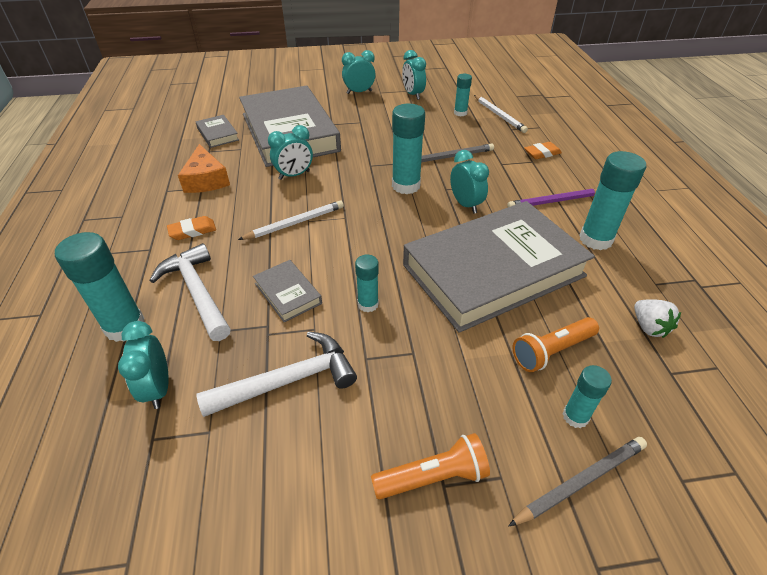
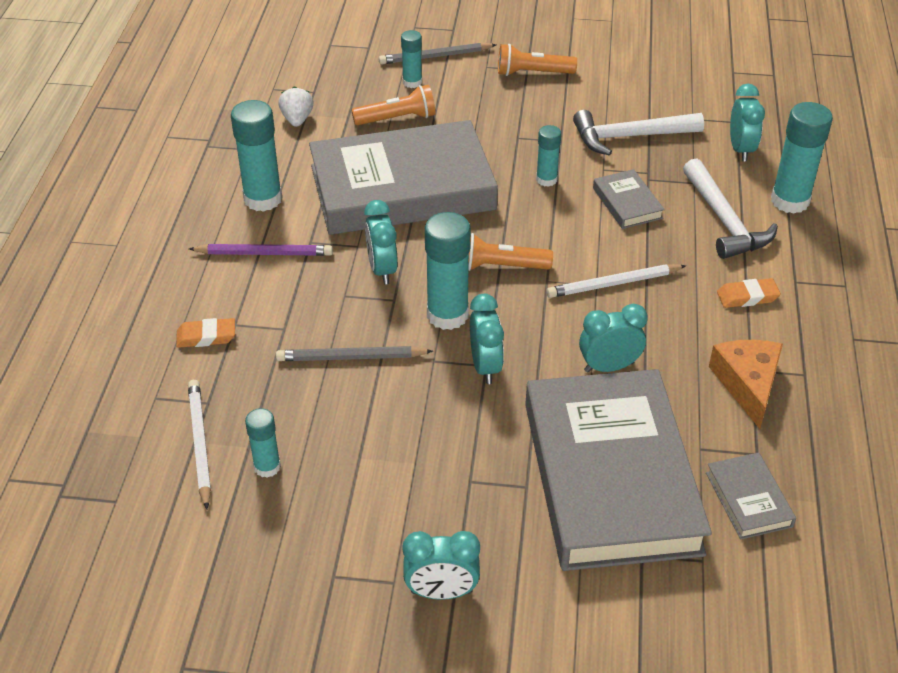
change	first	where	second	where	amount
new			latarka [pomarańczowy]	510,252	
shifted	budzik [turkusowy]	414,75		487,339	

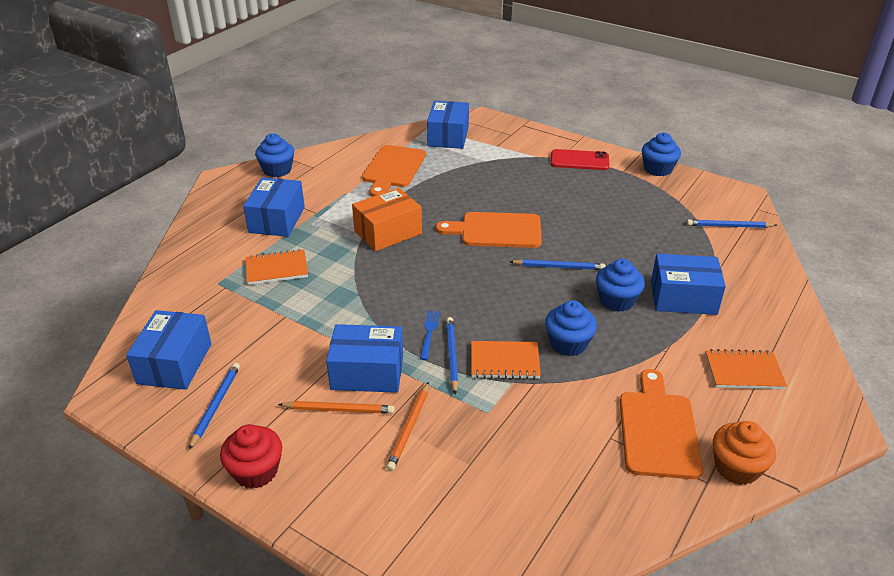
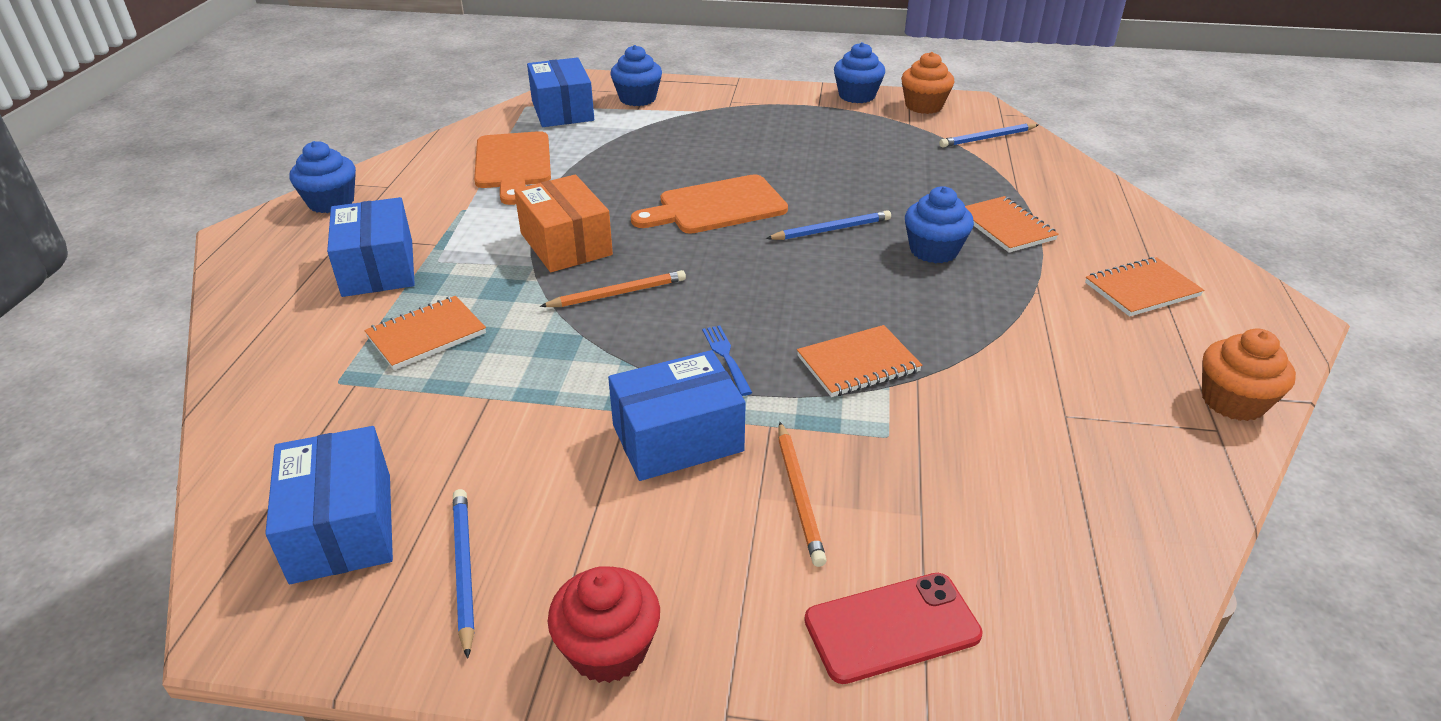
change	first	where	second	where	amount
rotated	pudełko [pomarańczowy]	387,219		563,223	60 degrees counterclockwise
shifted	ołówek [pomarańczowy]	336,407		613,288	
shifted	muffinka [niebieski]	571,328		636,75	
shifted	telefon [czerwony]	580,159		893,628	
new			muffinka [pomarańczowy]	928,83	
swapped	pudełko [niebieski]	688,284	zeszyt [pomarańczowy]	1012,224	
gone	ołówek [niebieski]	452,355			
gone	deska do krojenia [pomarańczowy]	661,424			

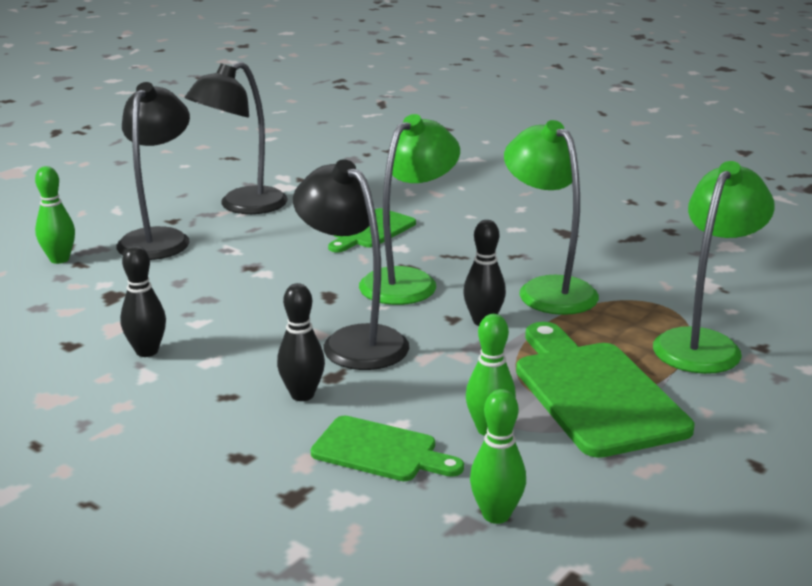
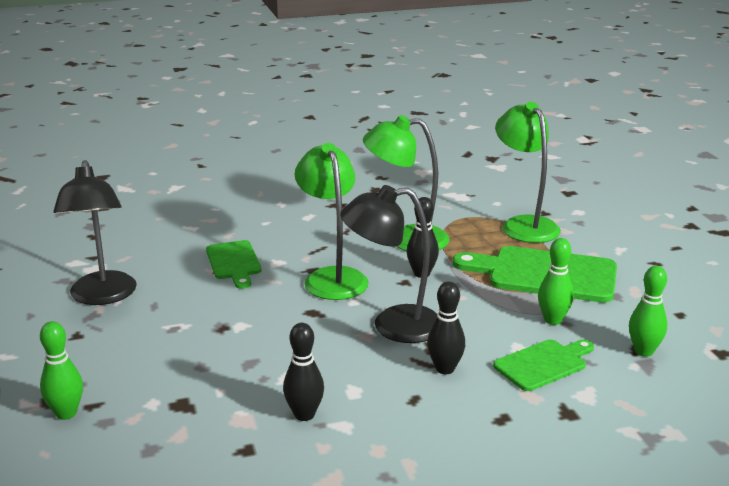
change	first	where	second	where	amount
gone	lampka [czarny]	153,171			

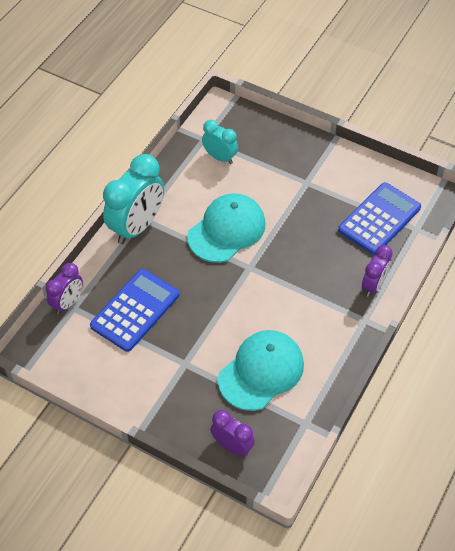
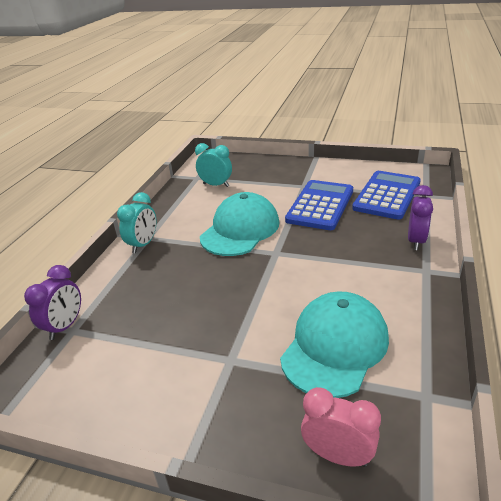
change	first	where	second	where	amount
scaled	budzik [turkusowy]	133,199		136,222	x0.56
shifted	kalkulator [niebieski]	135,310		319,205	
repainted	budzik [fioletowy]	232,433	budzik [różowy]	341,427	

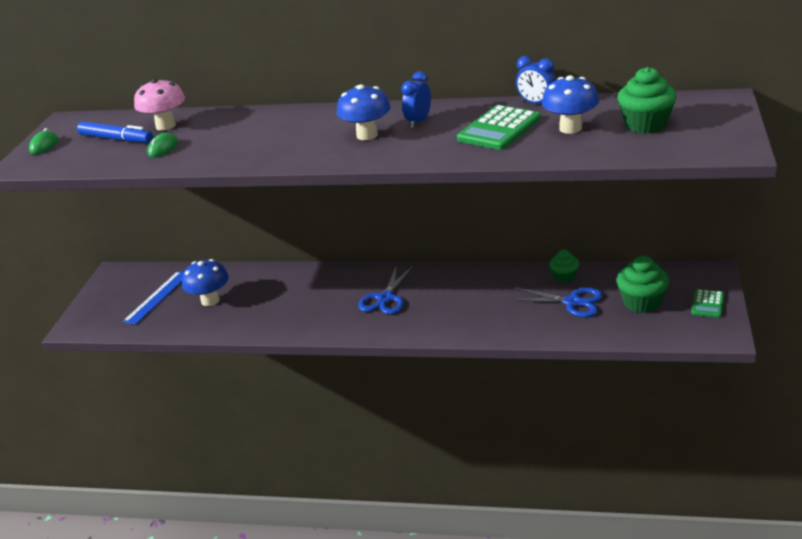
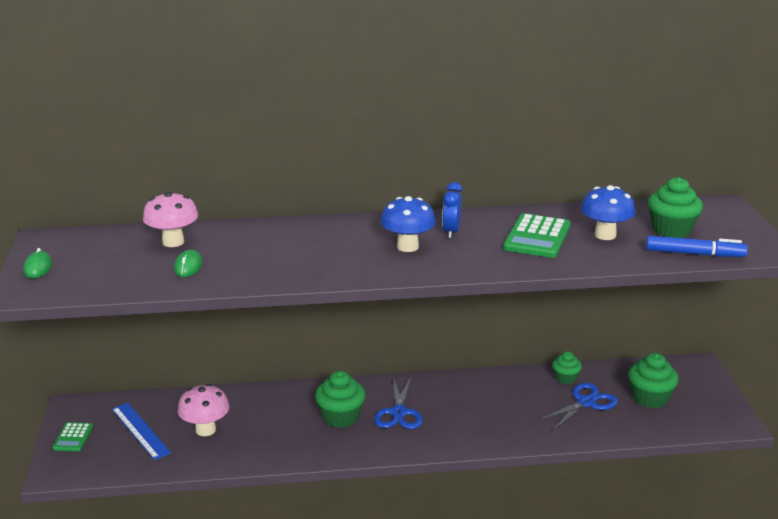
change	first	where	second	where	amount
shifted	kalkulator [zielony]	707,303		72,436	
rotated	linijka [niebieski]	153,298		141,431	45 degrees counterclockwise
repainted	grzyb [niebieski]	205,282	grzyb [różowy]	203,410	
new			muffinka [zielony]	340,399	
rotated	nożyczki [niebieski]	556,302		578,406	45 degrees counterclockwise
shifted	flamaster [niebieski]	115,132		697,246	
gone	budzik [niebieski]	536,80			

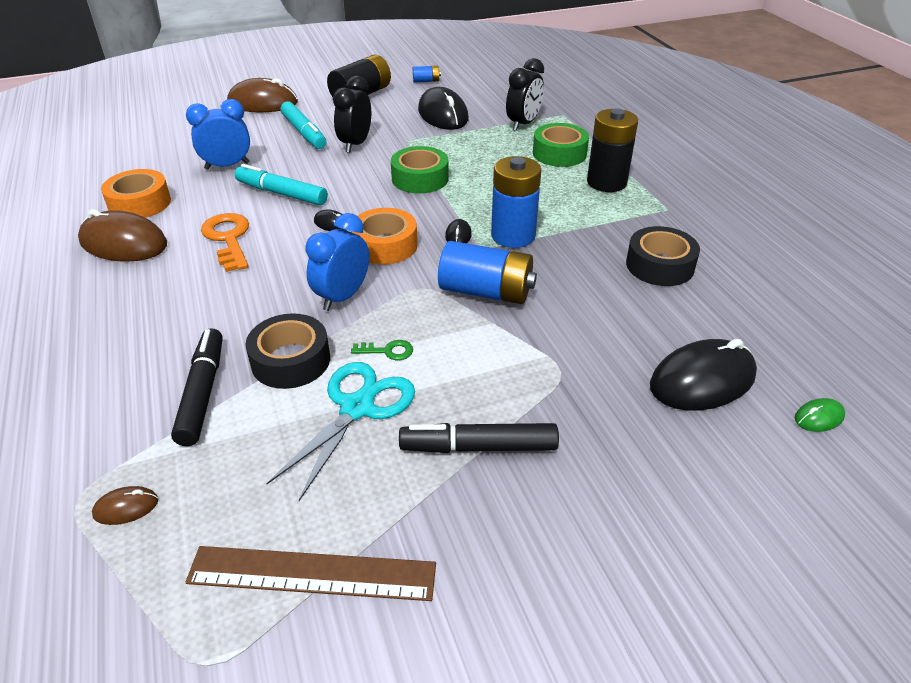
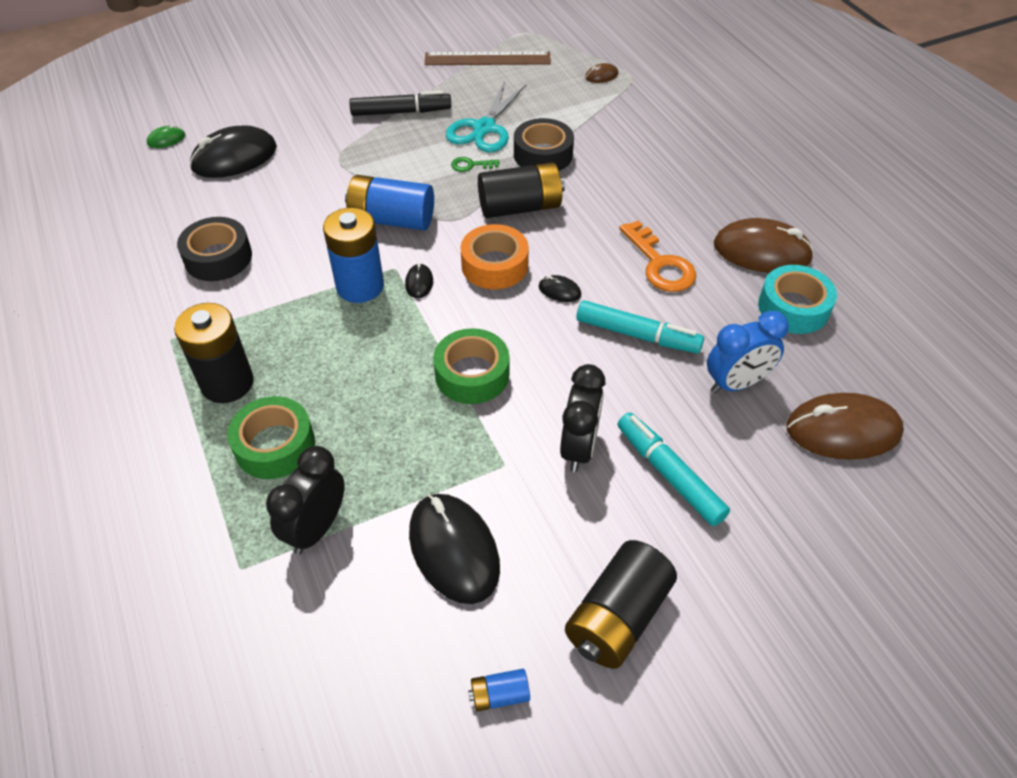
change	first	where	second	where	amount
swapped	budzik [niebieski]	337,262	bateria [czarny]	521,190	
repainted	taśma klejąca [pomarańczowy]	136,193	taśma klejąca [turkusowy]	797,299	
shifted	myszka [brązowy]	262,95		845,426	
gone	flamaster [czarny]	197,387			

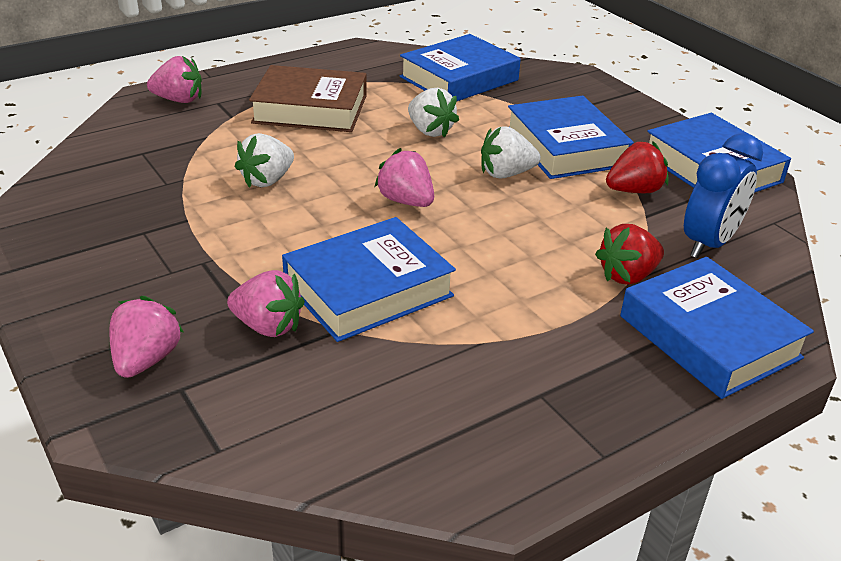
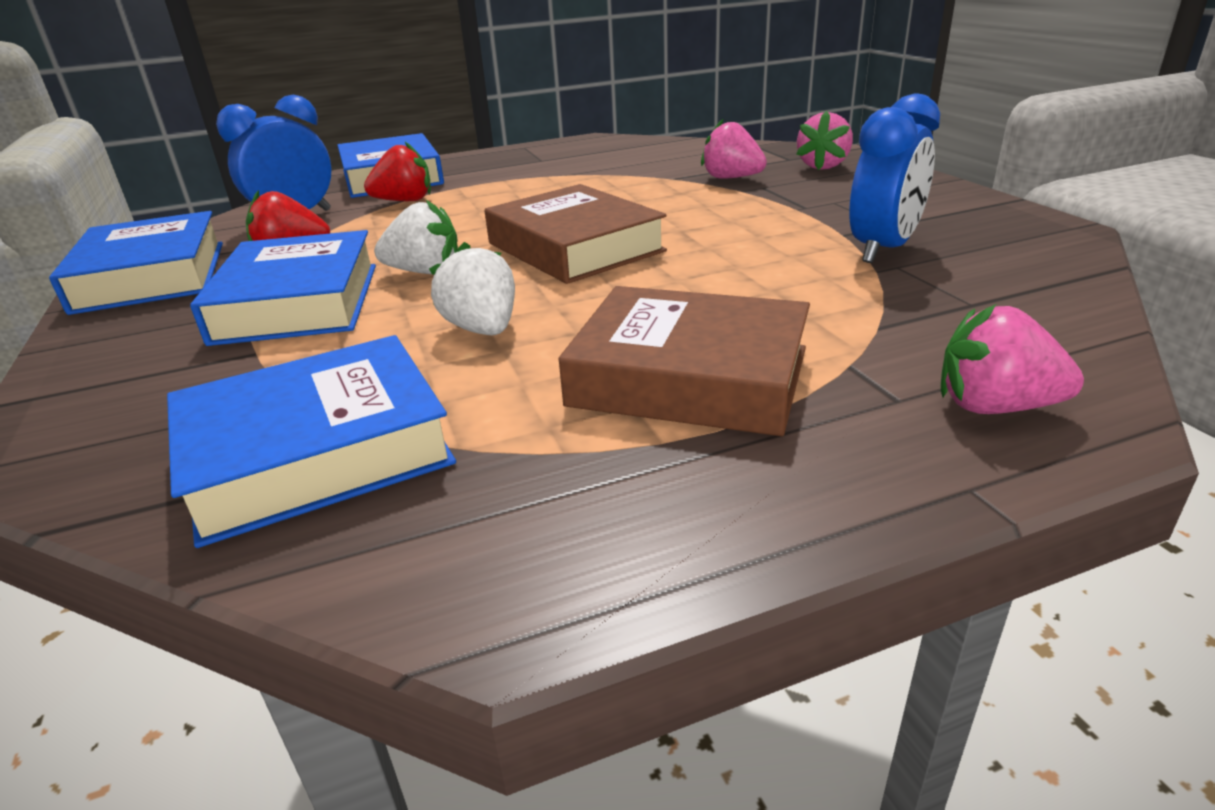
change	first	where	second	where	amount
swapped	truskawka [różowy]	404,177	książka [brązowy]	576,234	
new			budzik [niebieski]	895,178	
gone	truskawka [biały]	264,160			
gone	książka [niebieski]	369,279			

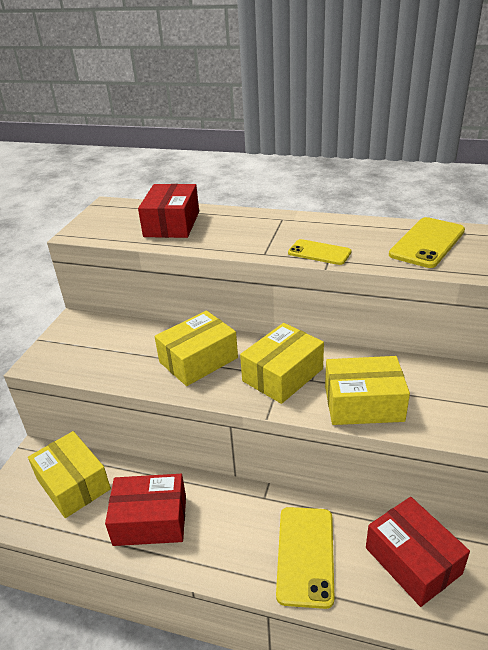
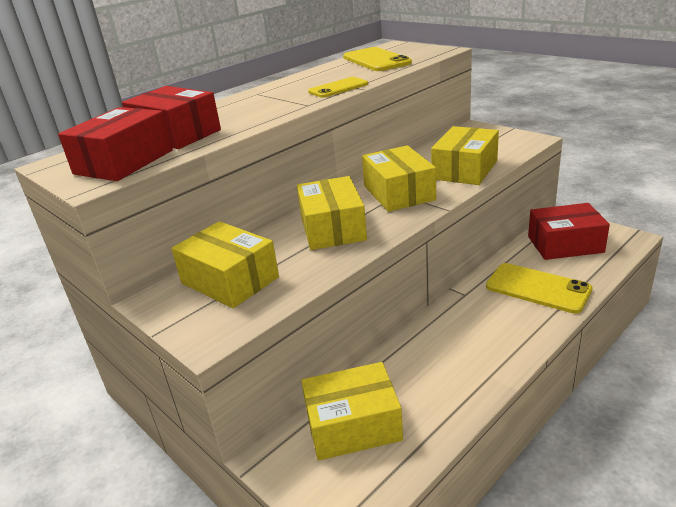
change	first	where	second	where	amount
shifted	pudełko [czerwony]	145,510		115,144	
new			pudełko [żółty]	225,264	

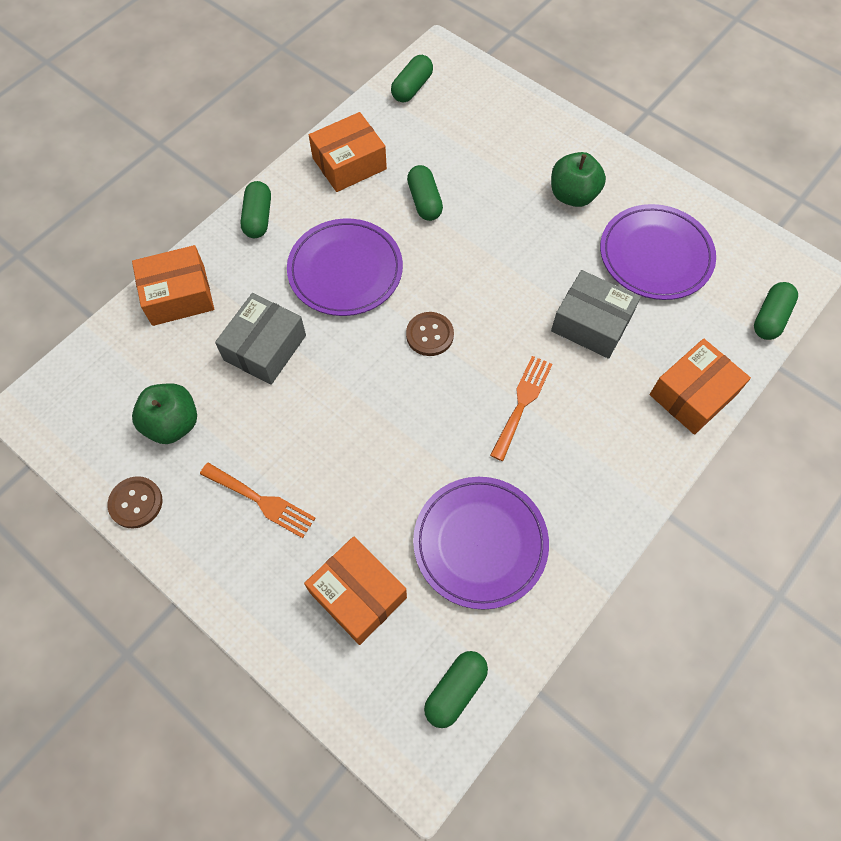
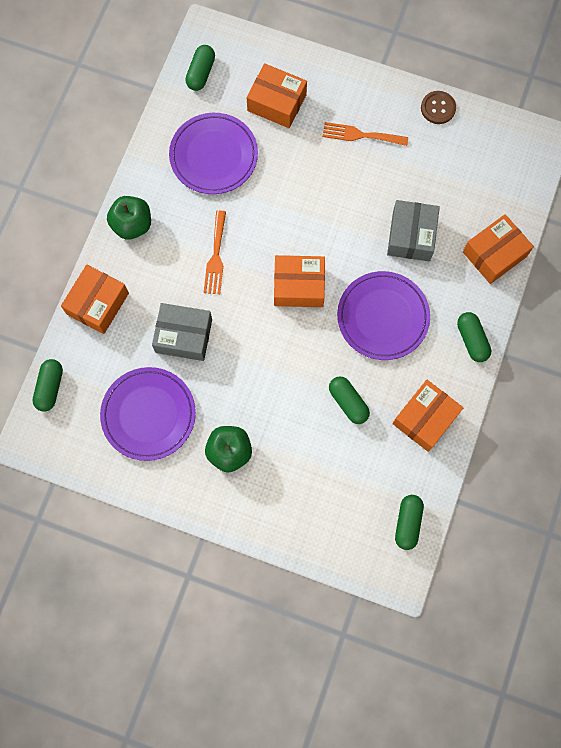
change	first	where	second	where	amount
shifted	jabłko [zielony]	164,413		129,218	
swapped	guzik [brązowy]	430,334	pudełko [pomarańczowy]	299,281	

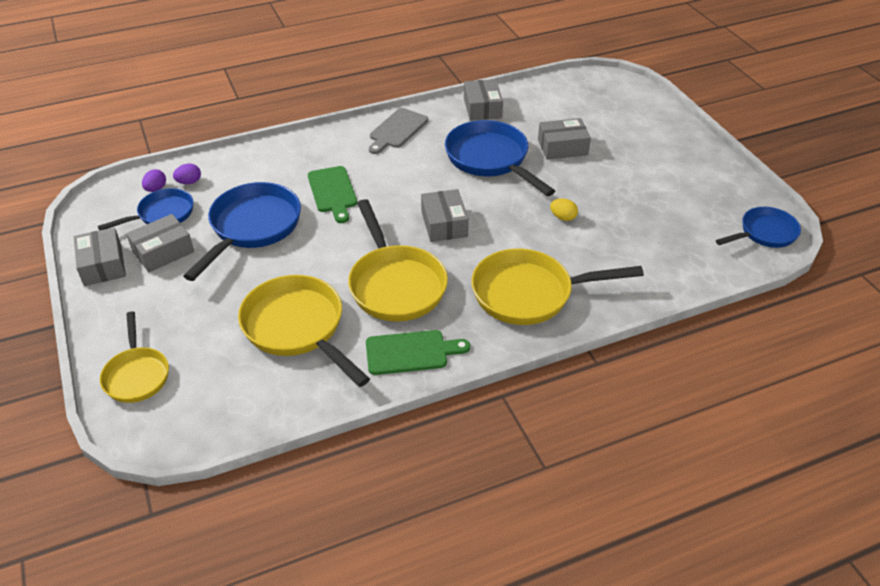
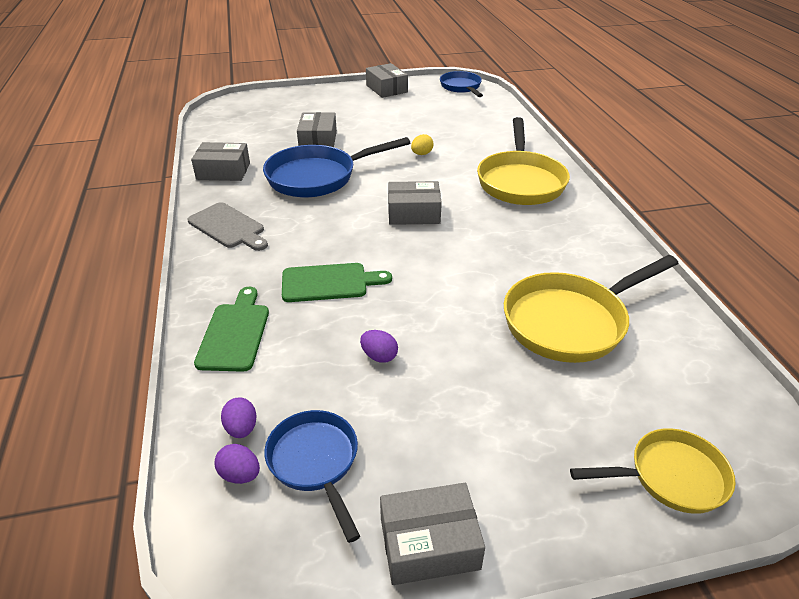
change	first	where	second	where	amount
shifted	deska do krojenia [zielony]	418,352		231,329	
swapped	patelnia [niebieski]	242,231	jajko [fioletowy]	379,346	
shifted	pudełko [szary]	160,243		387,80	
gone	patelnia [żółty]	398,260			

